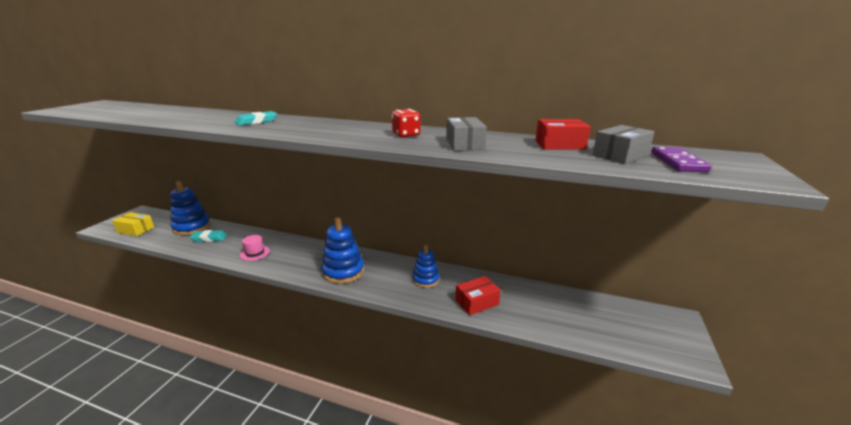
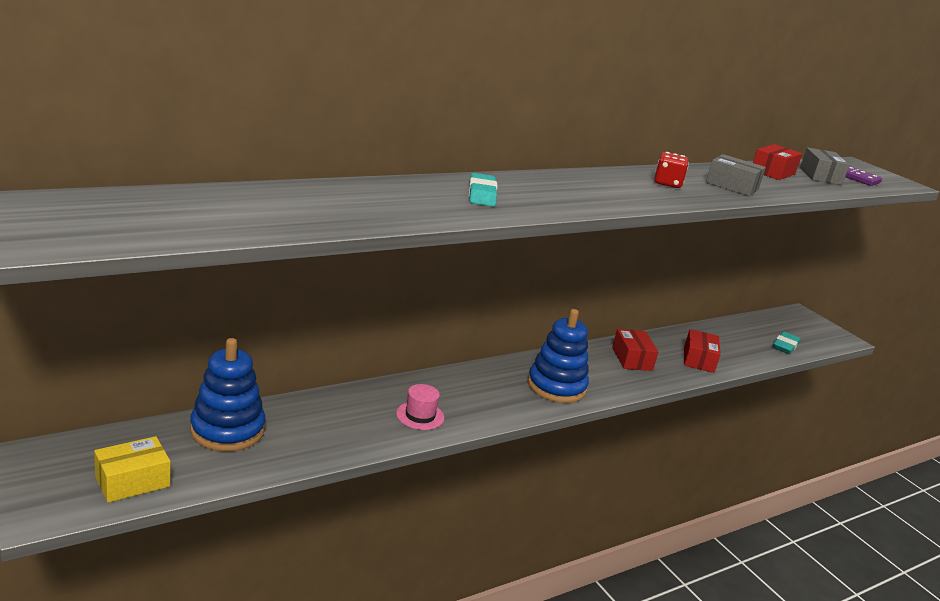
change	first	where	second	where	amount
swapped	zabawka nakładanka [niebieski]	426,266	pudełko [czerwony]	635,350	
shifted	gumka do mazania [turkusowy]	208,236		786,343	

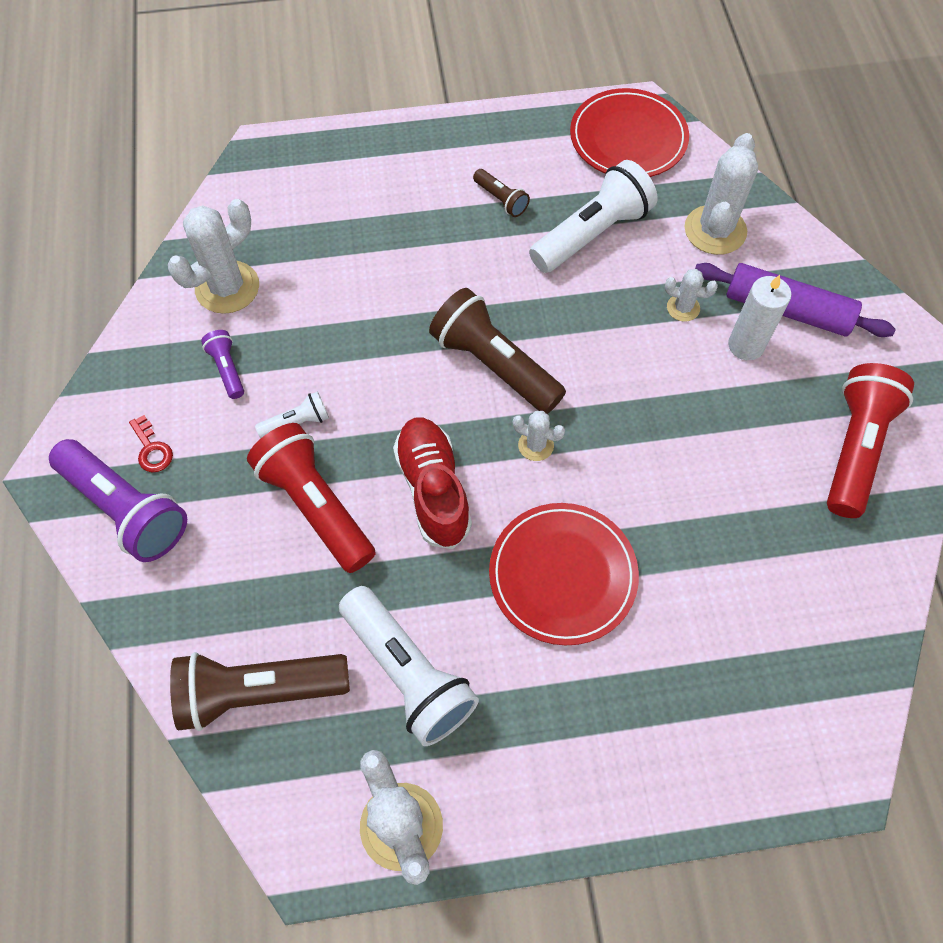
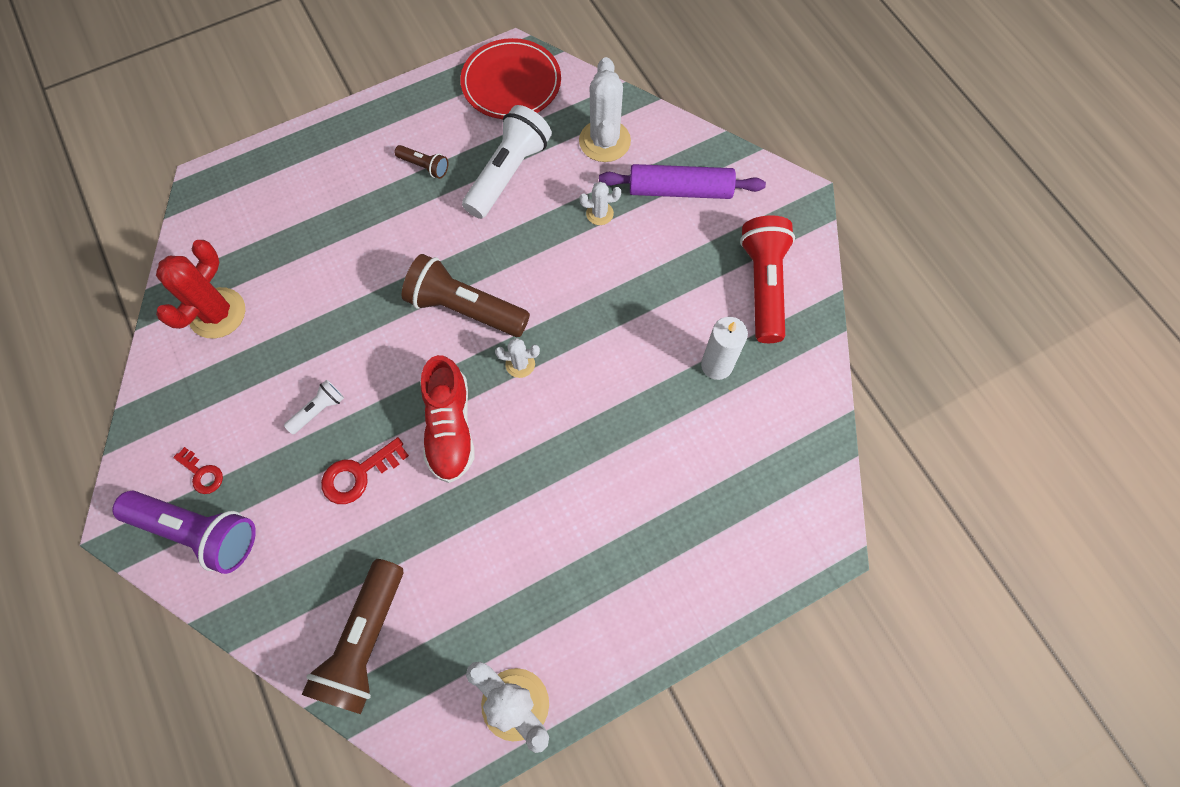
change	first	where	second	where	amount
repainted	kaktus [biały]	213,256	kaktus [czerwony]	200,289	
rotated	latarka [brązowy]	260,691		353,636	45 degrees counterclockwise
swapped	latarka [czerwony]	311,498	klucz [czerwony]	365,470	
rotated	but [czerwony]	432,483		448,419	150 degrees counterclockwise
shifted	świeca [biały]	759,317		724,348	
gone	latarka [fioletowy]	222,364			
gone	latarka [biały]	409,666			
gone	talerz [czerwony]	564,574			

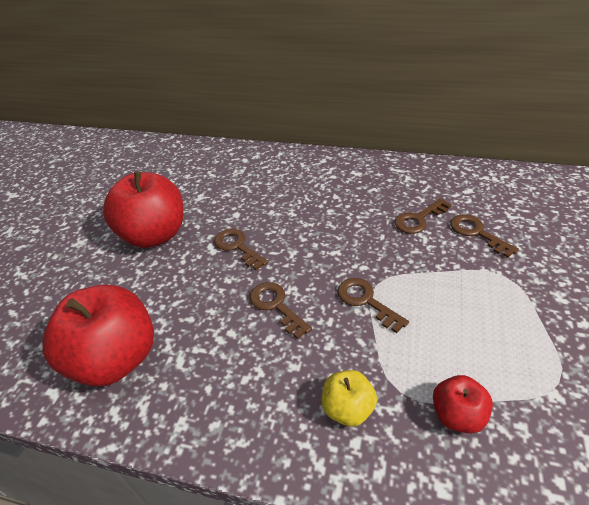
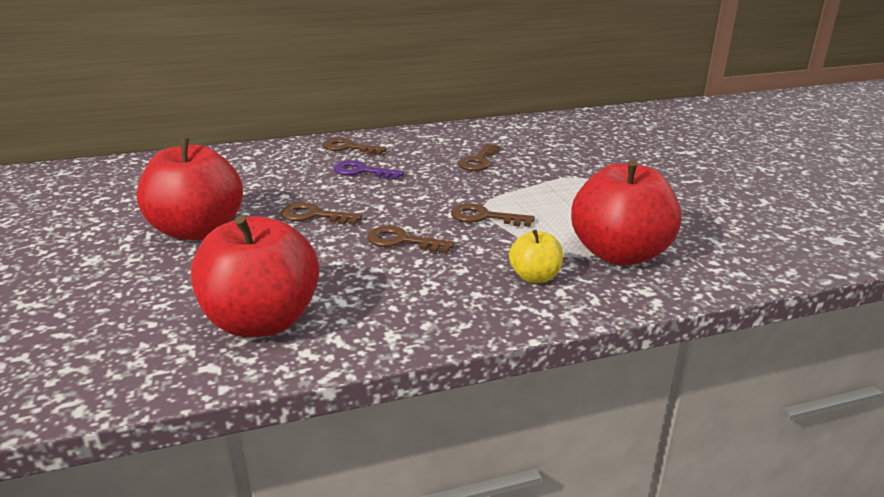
change	first	where	second	where	amount
shifted	klucz [brązowy]	484,236		354,146	
new			klucz [fioletowy]	368,170	
scaled	jabłko [czerwony]	463,404		626,212	x2.04

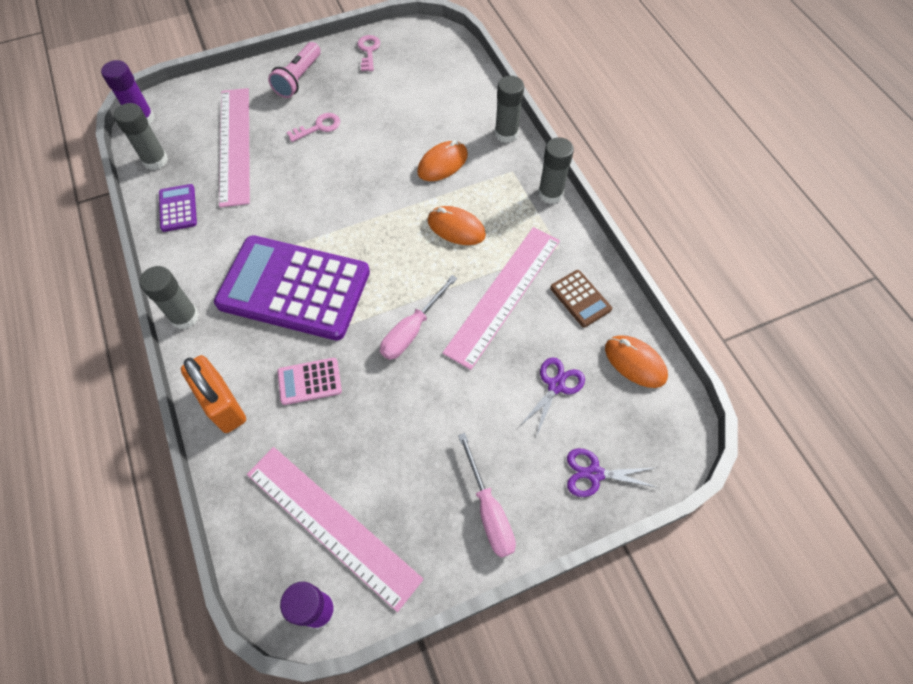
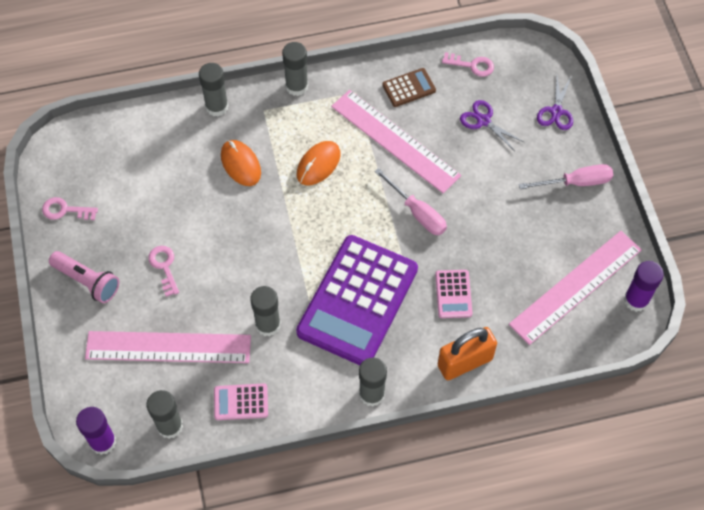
change	first	where	second	where	amount
repainted	kalkulator [fioletowy]	178,208	kalkulator [różowy]	241,401	
new			klej w sztyfcie [szary]	265,311	
swapped	myszka [pomarańczowy]	636,361	klucz [różowy]	468,64	

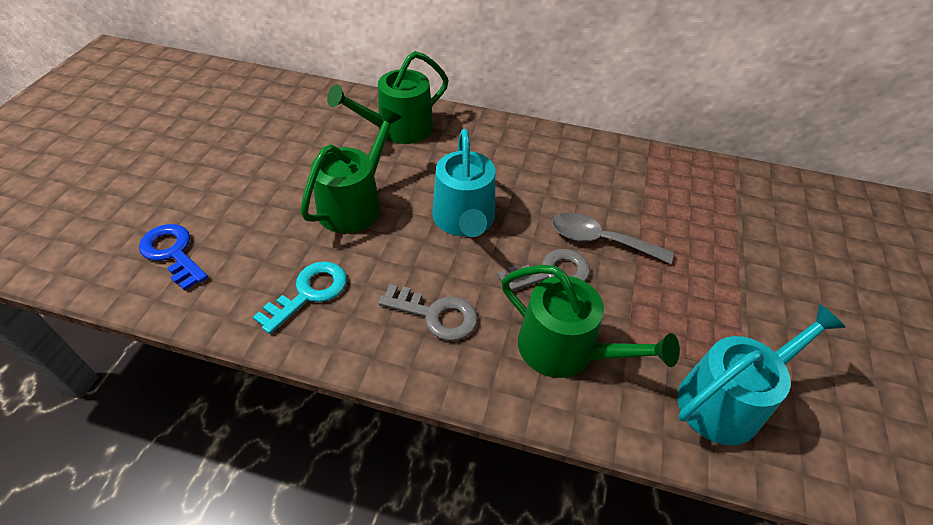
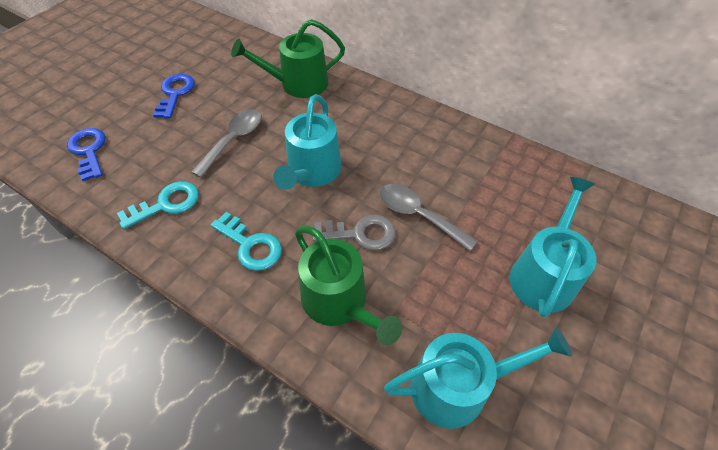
change	first	where	second	where	amount
new			klucz [niebieski]	174,96	
swapped	konewka [zielony]	351,170	łyżka [szary]	226,143	
repainted	klucz [szary]	428,312	klucz [turkusowy]	246,241	
new			konewka [turkusowy]	553,247	

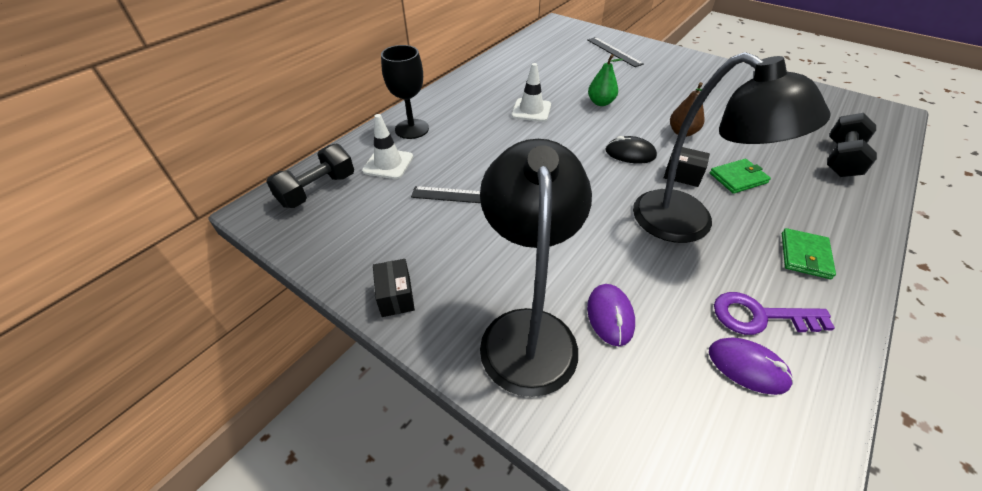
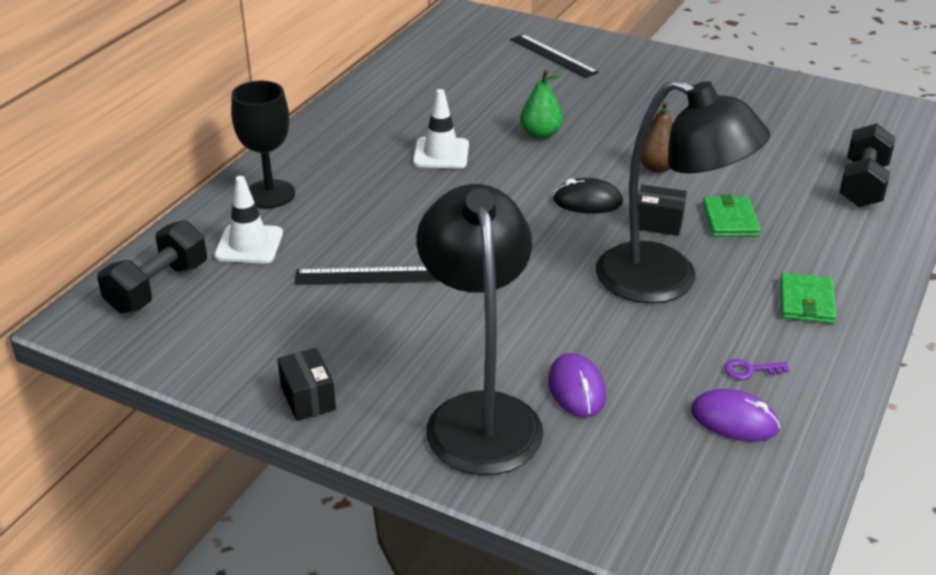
change	first	where	second	where	amount
rotated	portfel [zielony]	740,176		732,215	60 degrees counterclockwise
scaled	klucz [fioletowy]	774,313		756,369	x0.49

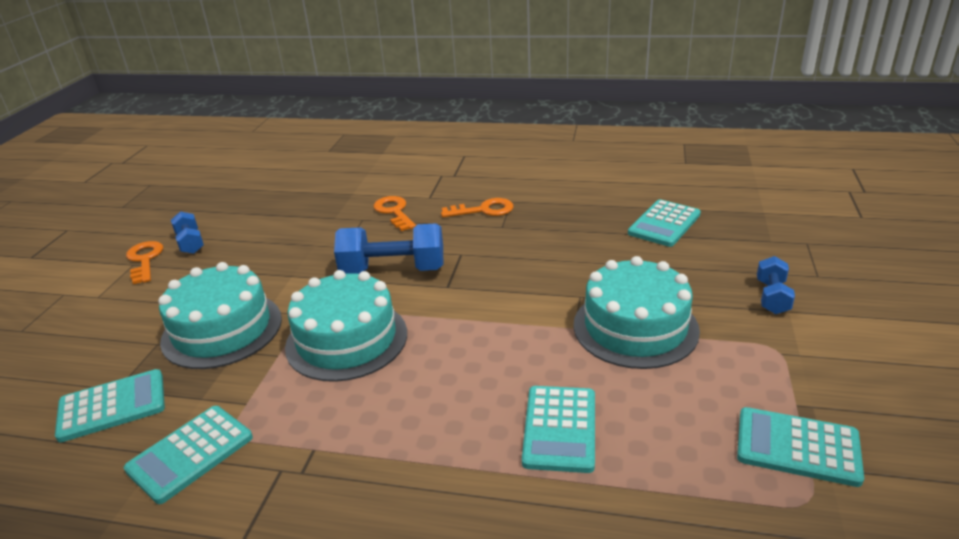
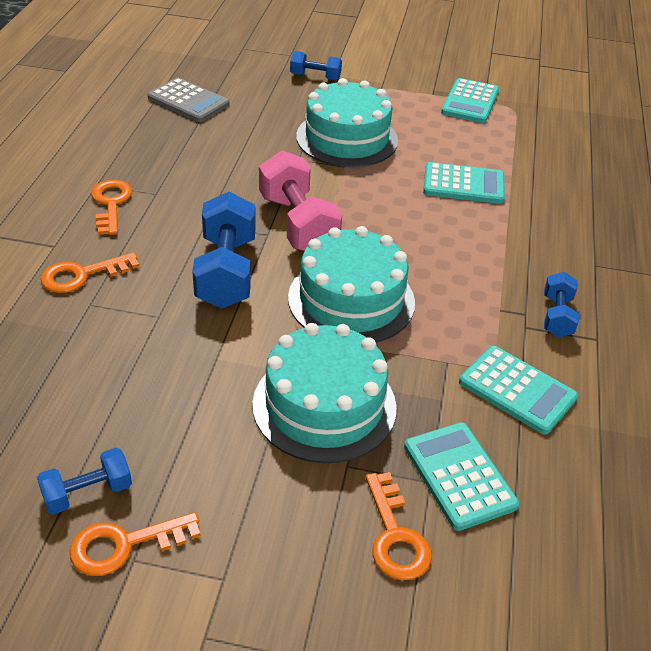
change	first	where	second	where	amount
repainted	kalkulator [turkusowy]	664,223	kalkulator [szary]	189,100	
new			hantel [różowy]	300,200	
new			klucz [pomarańczowy]	399,526	
new			hantel [niebieski]	561,305	

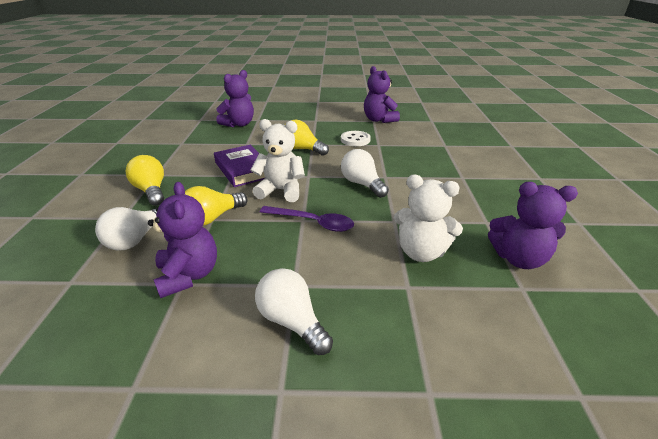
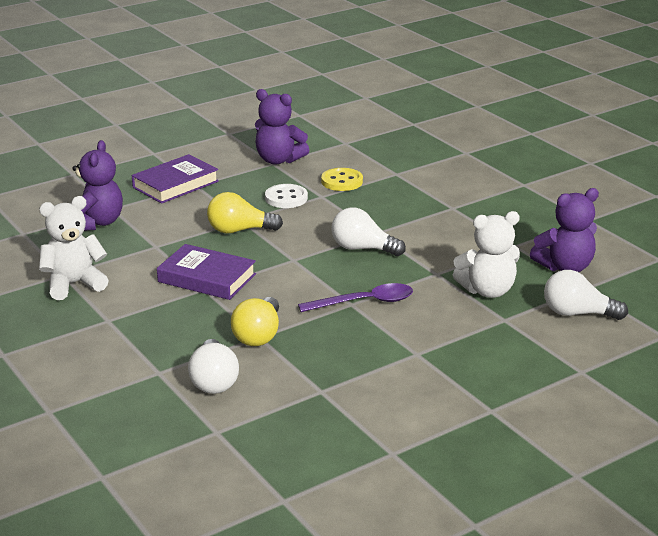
change	first	where	second	where	amount
shifted	miś [biały]	278,160		74,248	
new			książka [fioletowy]	175,179	
new			guzik [żółty]	342,179	
shifted	żarówka [biały]	294,311		586,295	
gone	żarówka [żółty]	144,180			
gone	miś [fioletowy]	182,240			

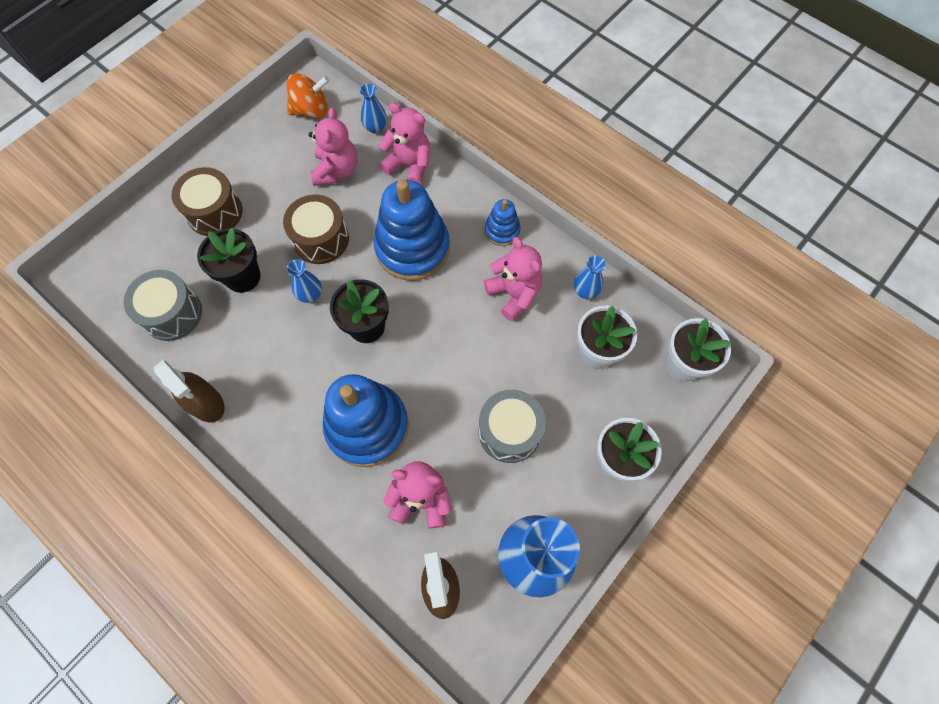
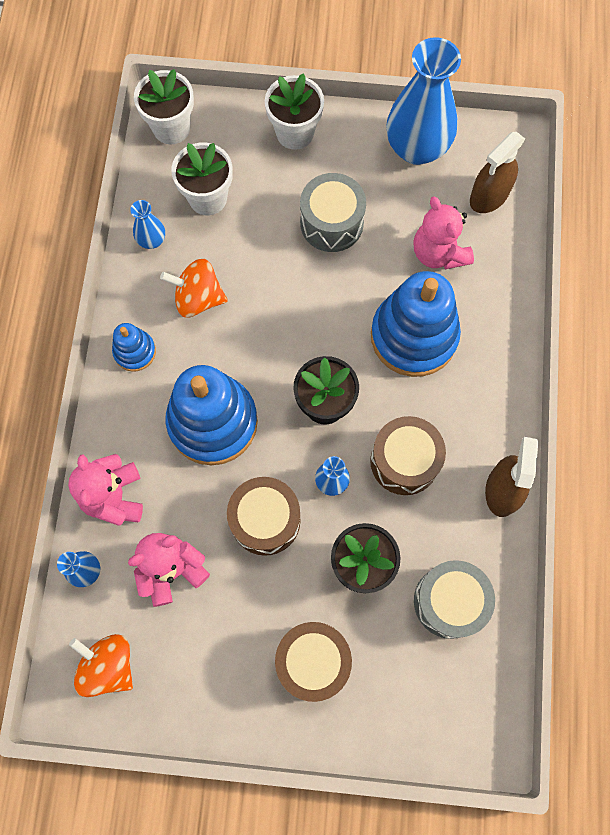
change	first	where	second	where	amount
swapped	miś [różowy]	513,279	bączek [pomarańczowy]	194,288	
new			bęben [brązowy]	408,455	

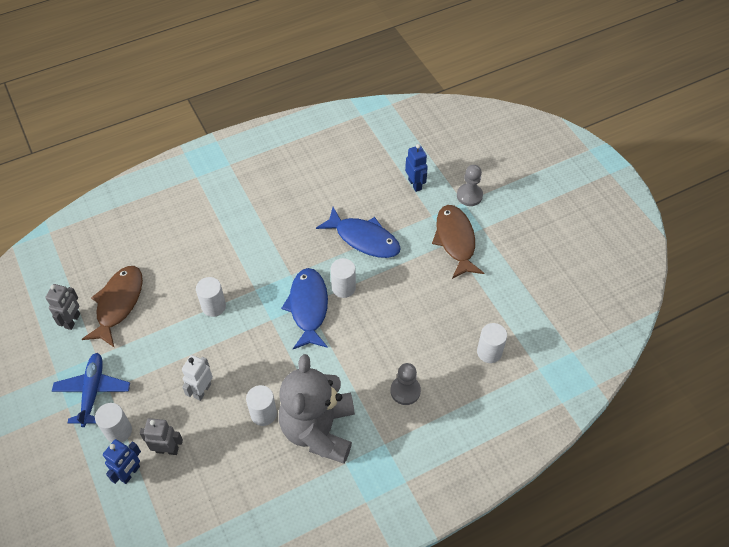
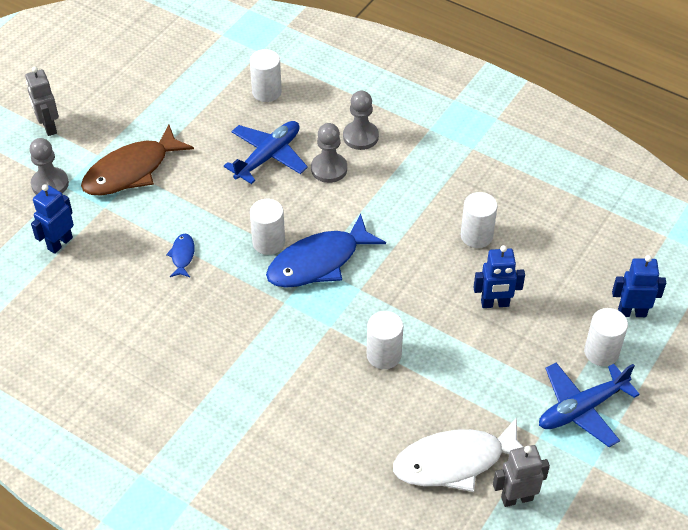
change	first	where	second	where	amount
shifted	robot [szary]	161,436		42,101	
scaled	ryba [niebieski]	358,232		180,255	x0.44
new			samolot [niebieski]	266,152	
new			pionek [szary]	329,153	
repainted	ryba [brązowy]	112,306	ryba [biały]	458,454	
repainted	robot [biały]	197,378	robot [niebieski]	499,276	
gone	miś [szary]	317,409			

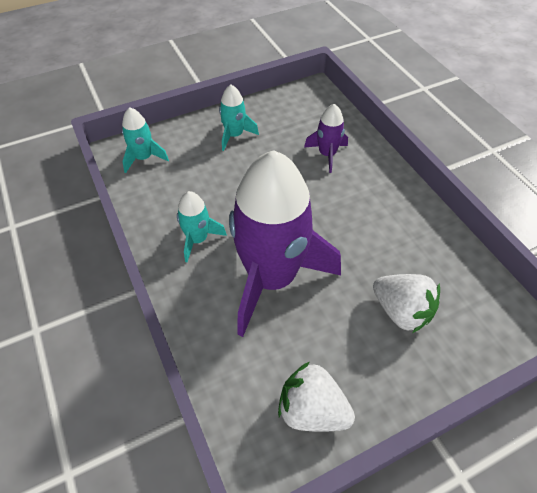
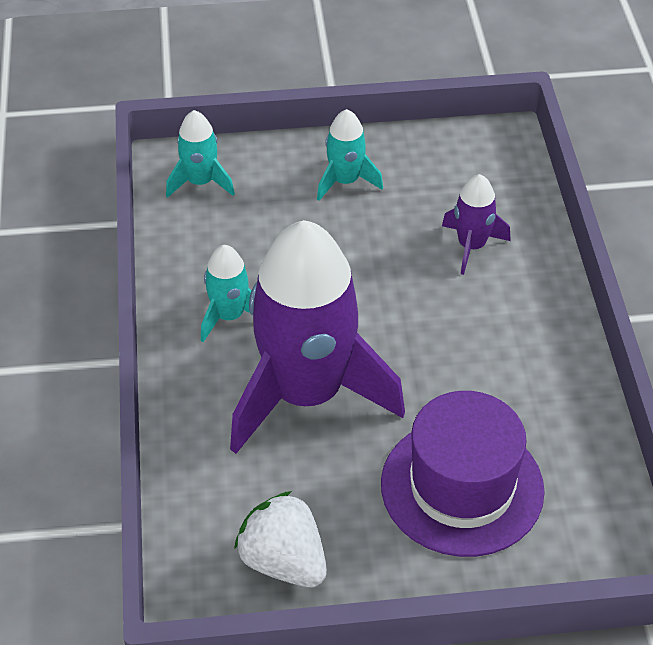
change	first	where	second	where	amount
swapped	truskawka [biały]	406,303	kapelusz [fioletowy]	463,474	

